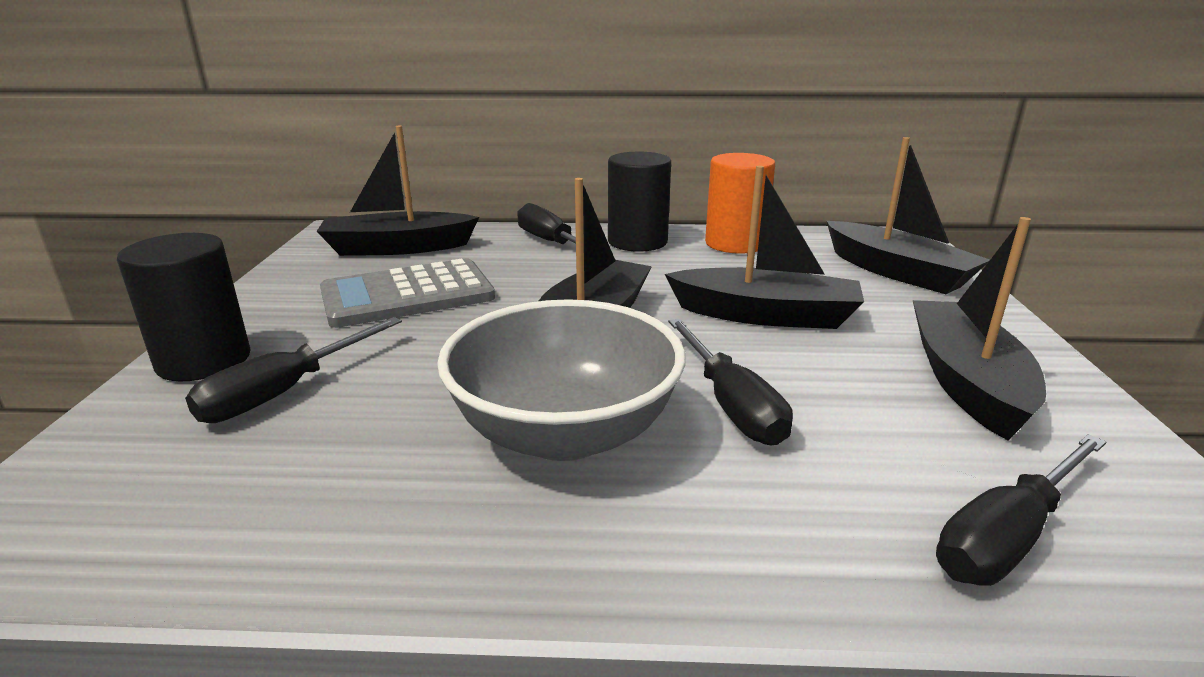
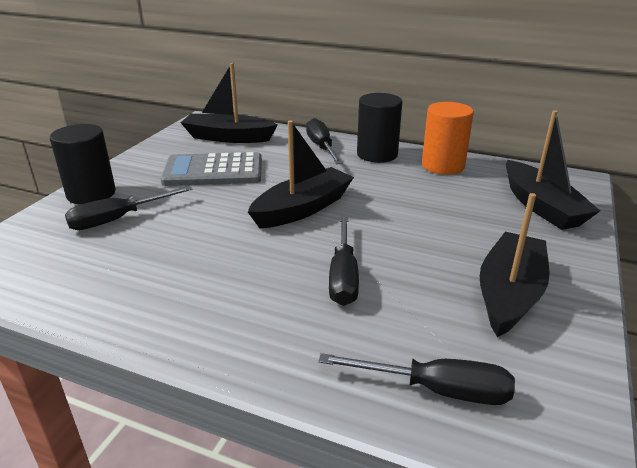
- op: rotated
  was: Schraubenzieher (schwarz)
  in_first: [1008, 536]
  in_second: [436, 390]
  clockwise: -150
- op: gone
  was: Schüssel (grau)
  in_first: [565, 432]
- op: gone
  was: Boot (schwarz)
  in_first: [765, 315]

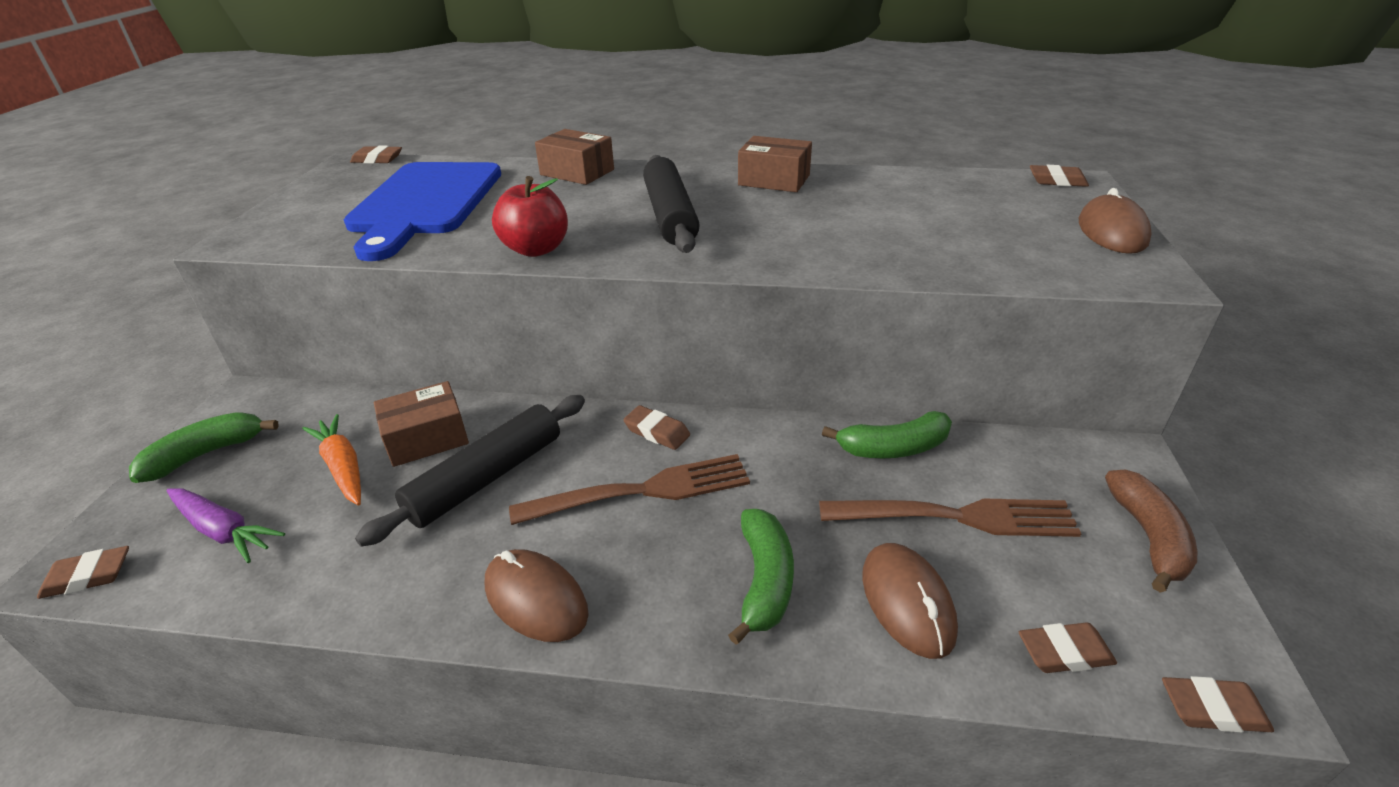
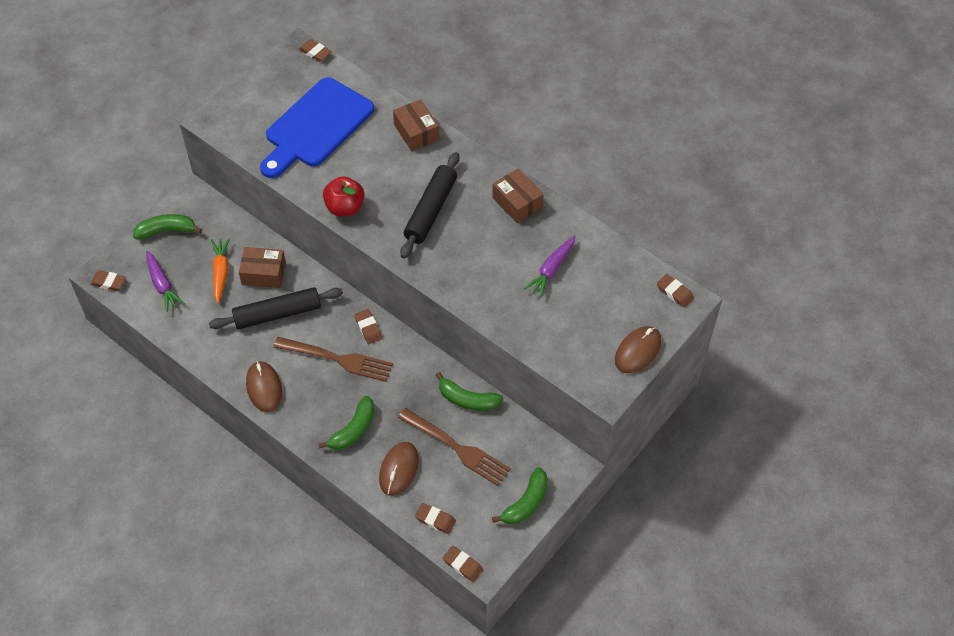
- op: repainted
  was: Banane (braun)
  now: Banane (grün)
  in_first: [1148, 537]
  in_second: [526, 503]
- op: new
  now: Karotte (lila)
  in_second: [551, 270]

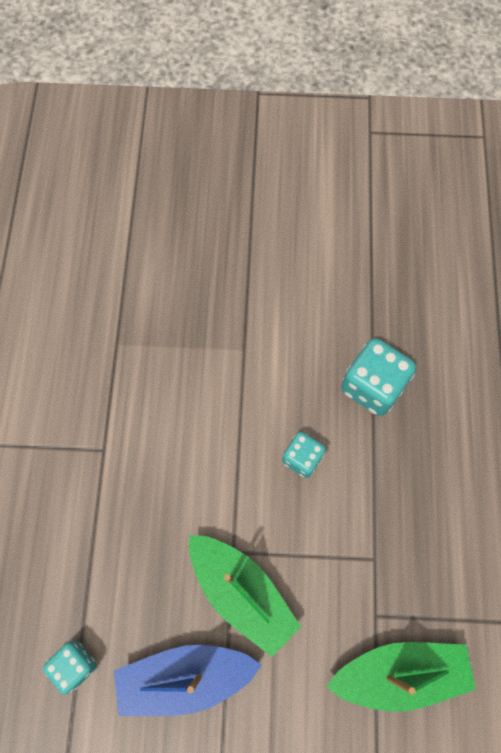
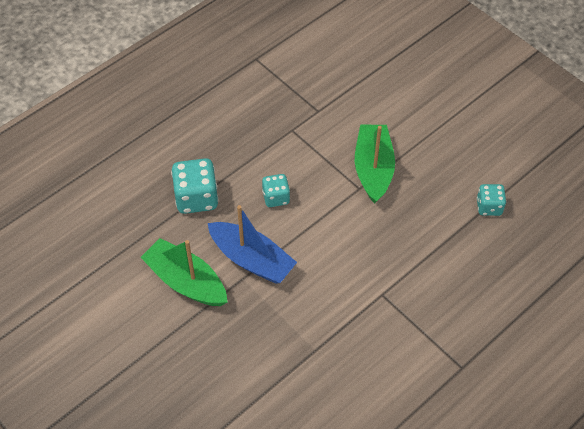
- op: shifted
  was: Boot (grün)
  in_first: [399, 672]
  in_second: [186, 281]
- op: shifted
  was: Boot (blau)
  in_first: [185, 677]
  in_second: [251, 259]

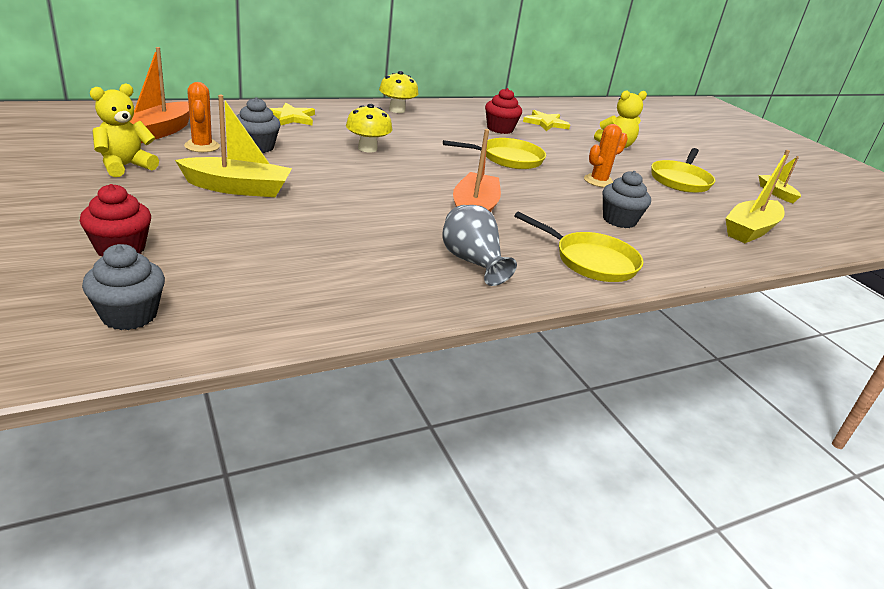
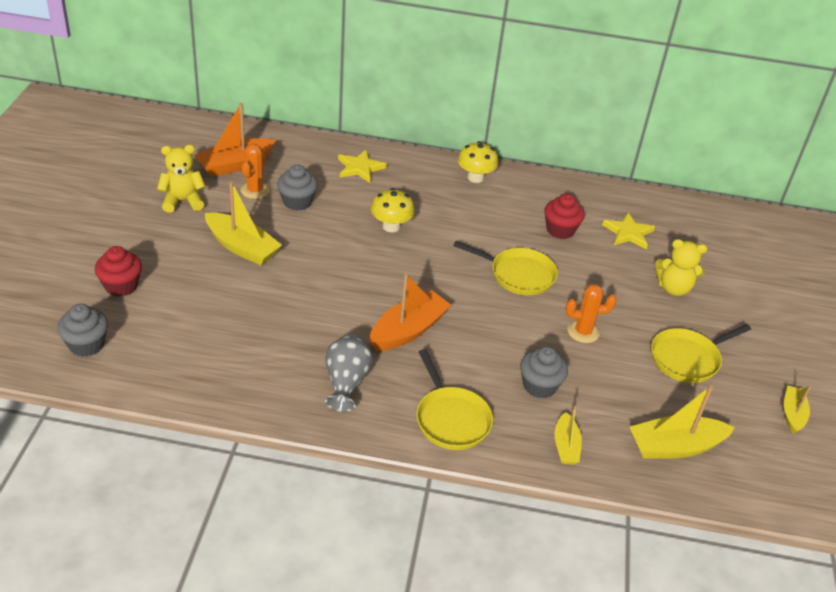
- op: new
  now: Boot (gelb)
  in_second: [565, 446]

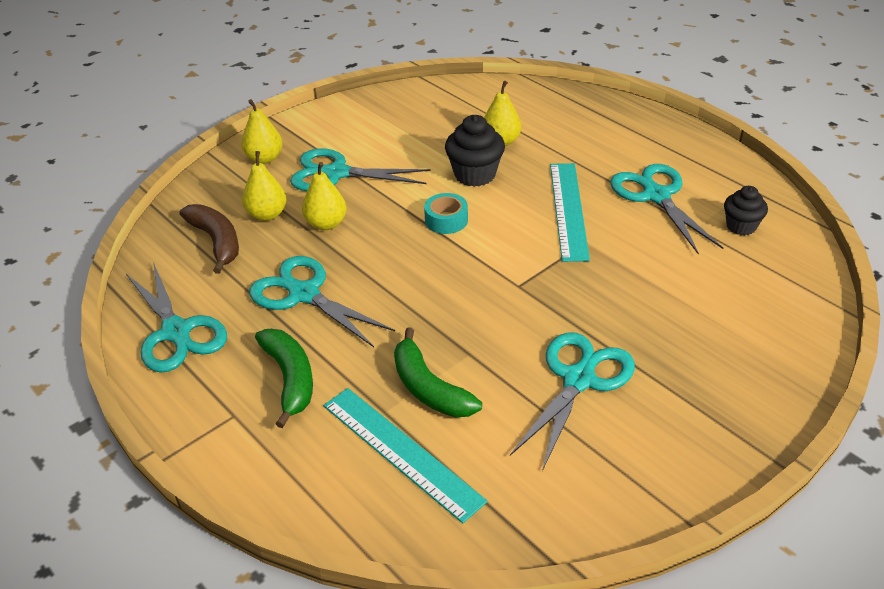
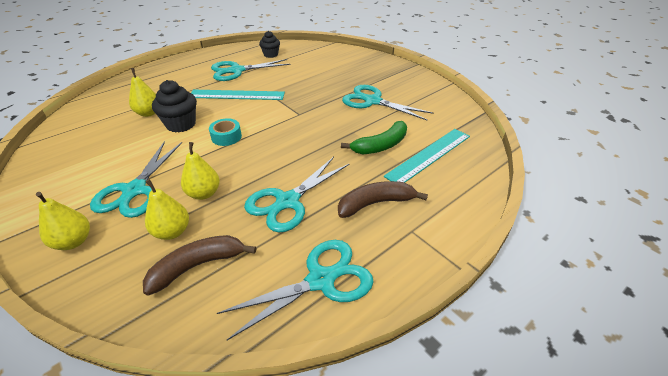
- op: repainted
  was: Banane (grün)
  now: Banane (braun)
  in_first: [290, 379]
  in_second: [375, 203]

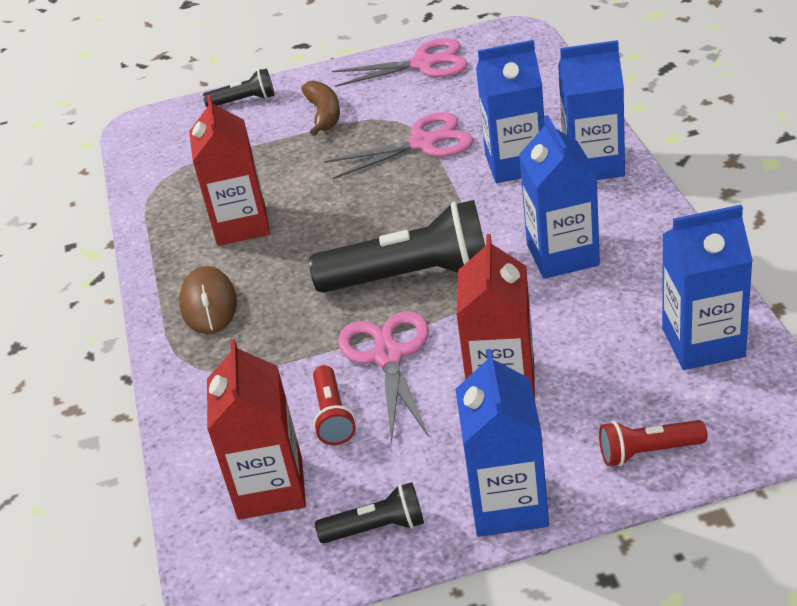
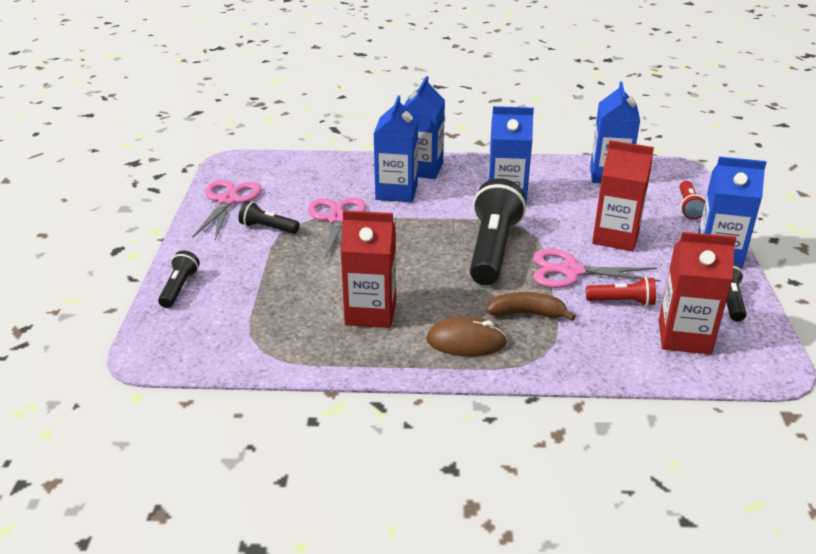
- op: new
  now: Taschenlampe (schwarz)
  in_second: [267, 228]
- op: shifted
  was: Banane (braun)
  in_first: [324, 114]
  in_second: [526, 314]

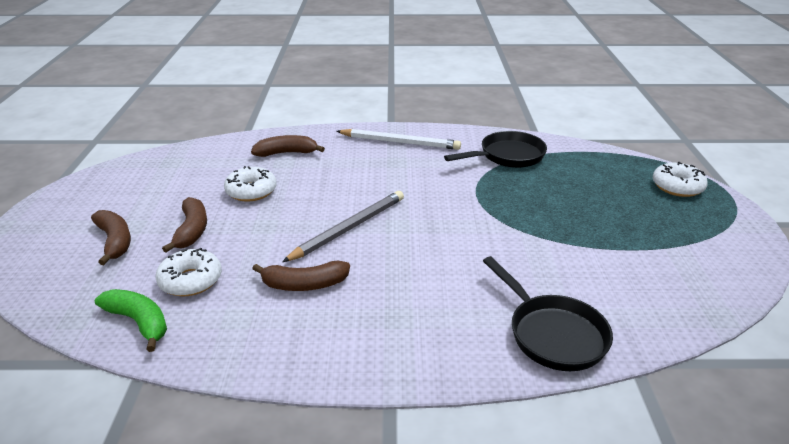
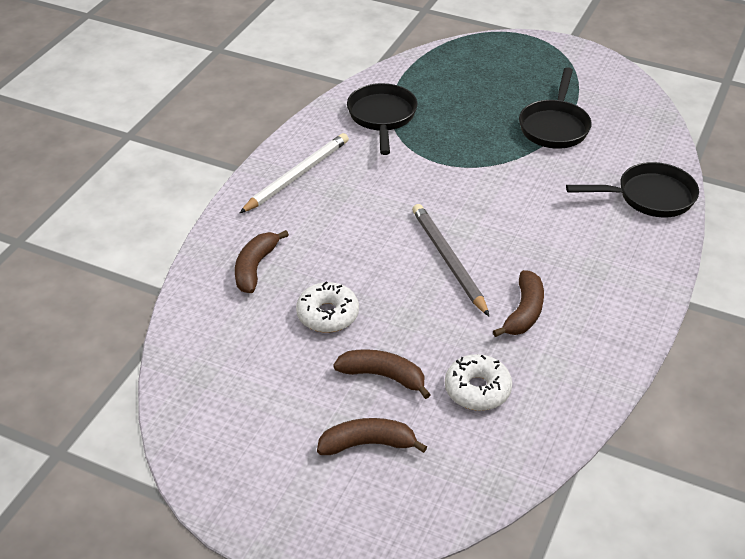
- op: new
  now: Pfanne (schwarz)
  in_second: [554, 126]
- op: gone
  was: Banane (grün)
  in_first: [139, 322]
- op: gone
  was: Donut (weiß)
  in_first: [677, 187]

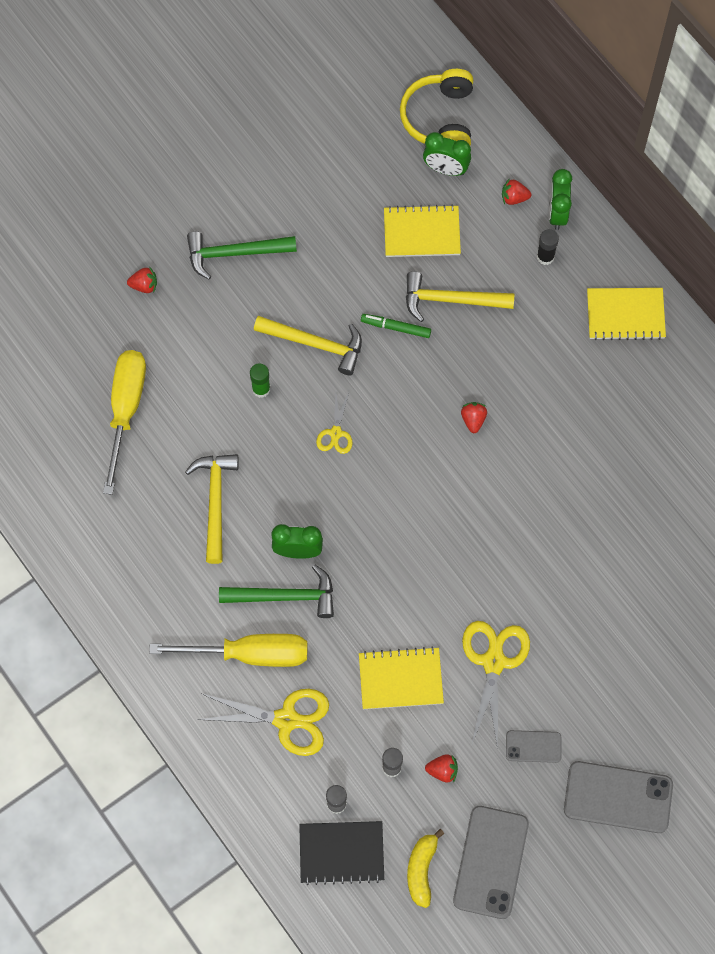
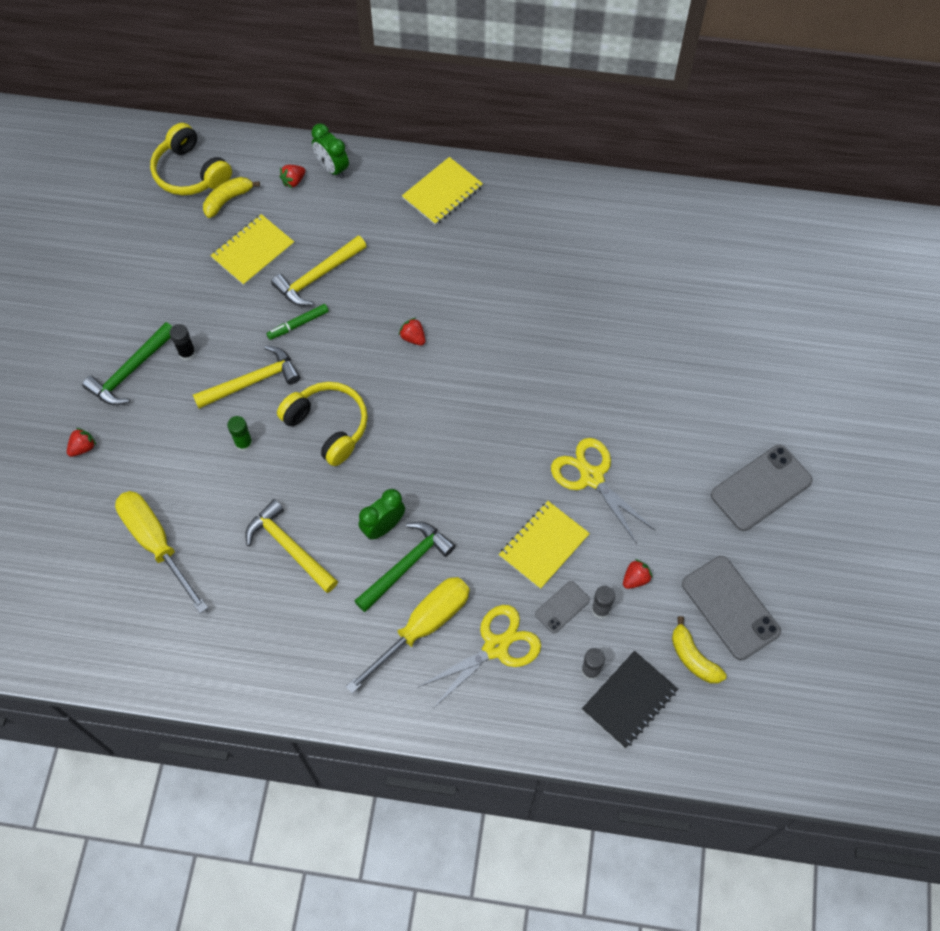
- op: shifted
  was: Klebestift (schwarz)
  in_first: [545, 257]
  in_second: [187, 353]
- op: swapped
  was: Wecker (grün)
  now: Banane (gelb)
  in_first: [445, 169]
  in_second: [228, 200]
- op: swapped
  was: Schere (gelb)
  now: Kopfhörer (gelb)
  in_first: [336, 433]
  in_second: [328, 426]
- op: shifted
  was: Handy (grau)
  in_first: [533, 746]
  in_second: [562, 607]

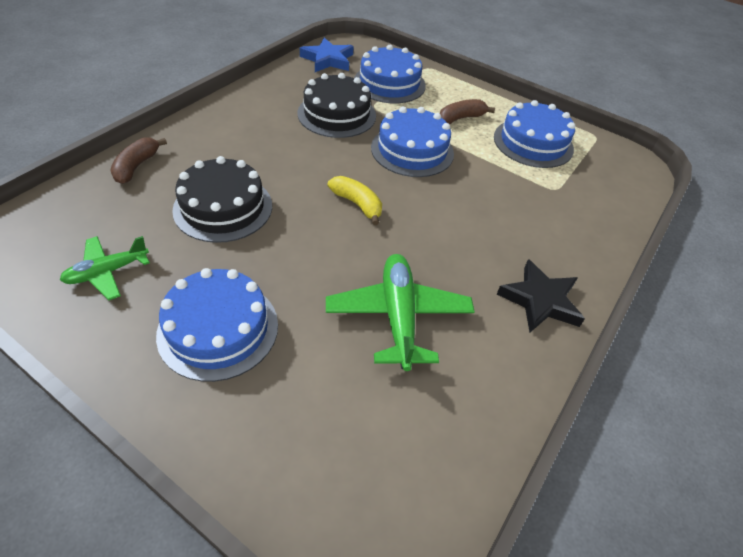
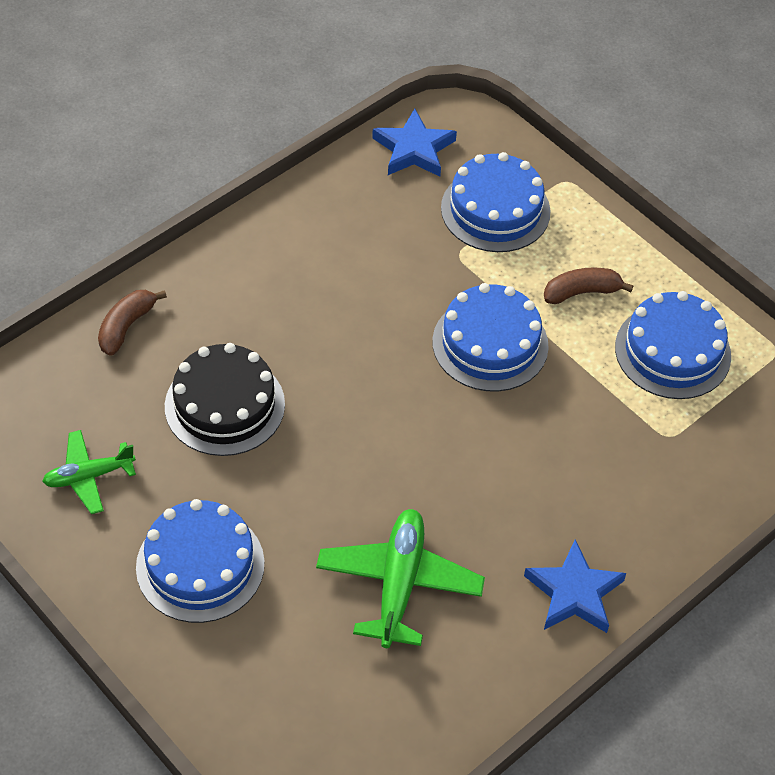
- op: repainted
  was: Stern (schwarz)
  now: Stern (blau)
  in_first: [540, 300]
  in_second: [574, 592]
- op: gone
  was: Kuchen (schwarz)
  in_first: [336, 114]
- op: gone
  was: Banane (gelb)
  in_first: [357, 204]

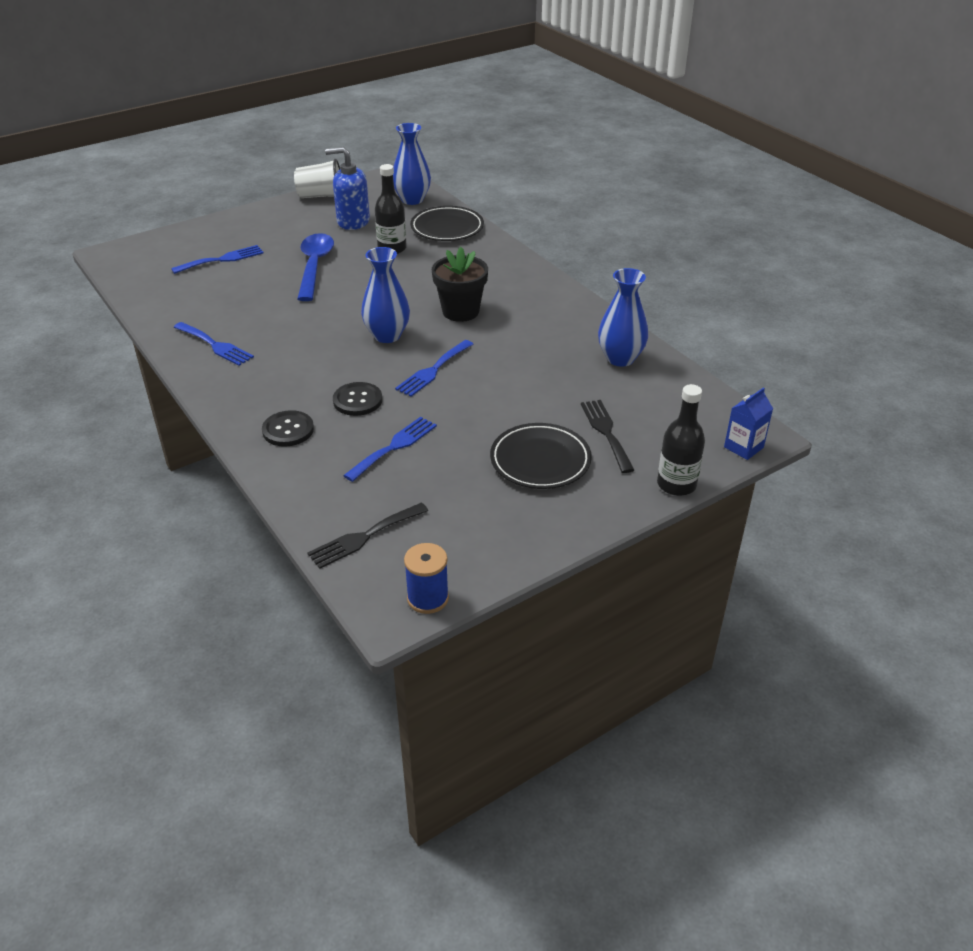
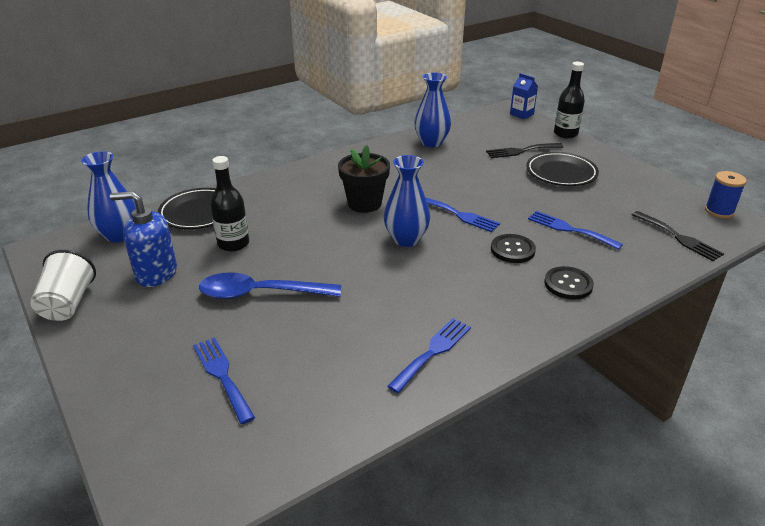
- op: rotated
  was: Seifenspender (blau)
  in_first: [353, 221]
  in_second: [156, 273]
  clockwise: 90

